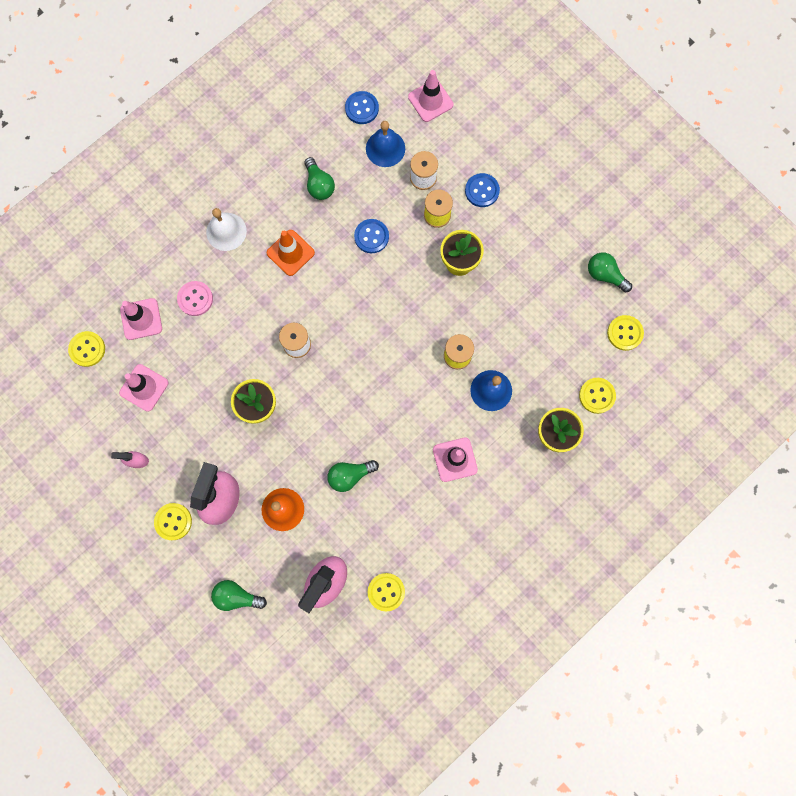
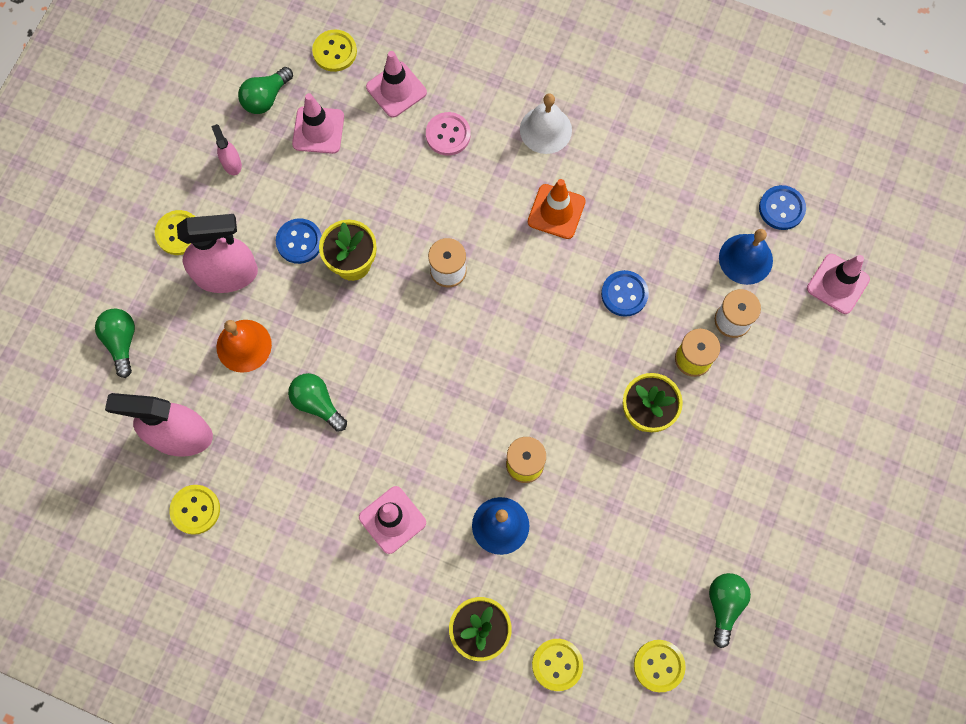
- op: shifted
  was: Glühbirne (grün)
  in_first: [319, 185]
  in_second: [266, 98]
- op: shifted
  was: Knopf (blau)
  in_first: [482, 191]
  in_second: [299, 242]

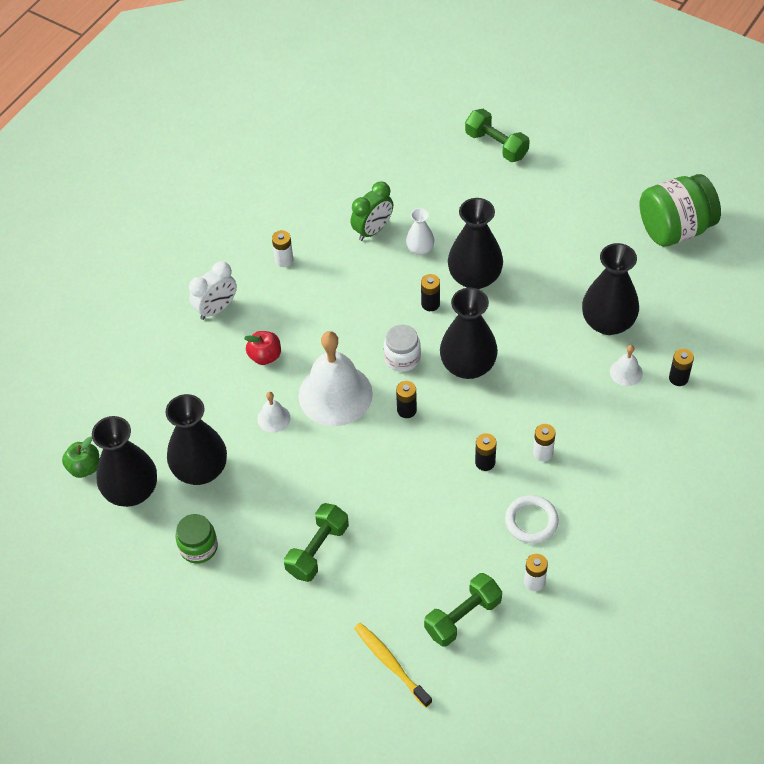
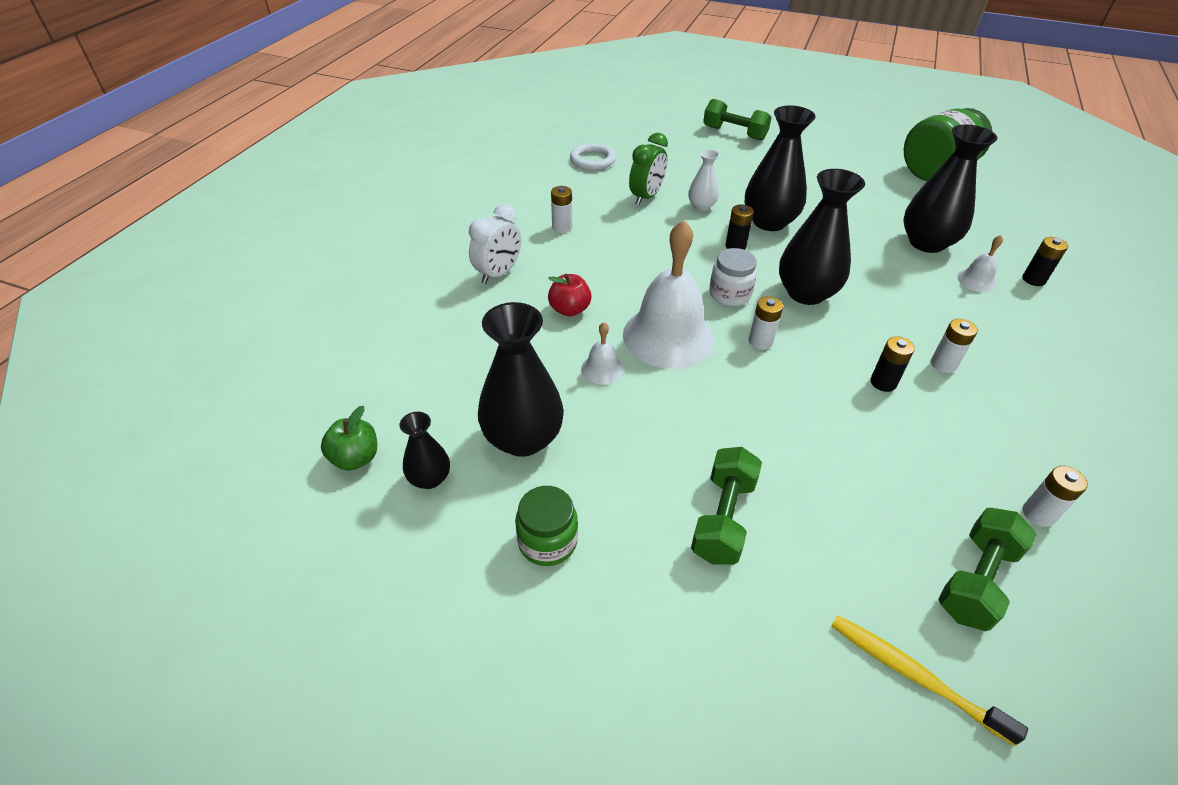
- op: scaled
  was: Vase (schwarz)
  in_first: [131, 490]
  in_second: [430, 478]
  ratio: 0.52
- op: shifted
  was: Ring (weiß)
  in_first: [531, 521]
  in_second: [592, 160]
- op: repainted
  was: Batterie (schwarz)
  now: Batterie (weiß)
  in_first: [406, 410]
  in_second: [760, 341]

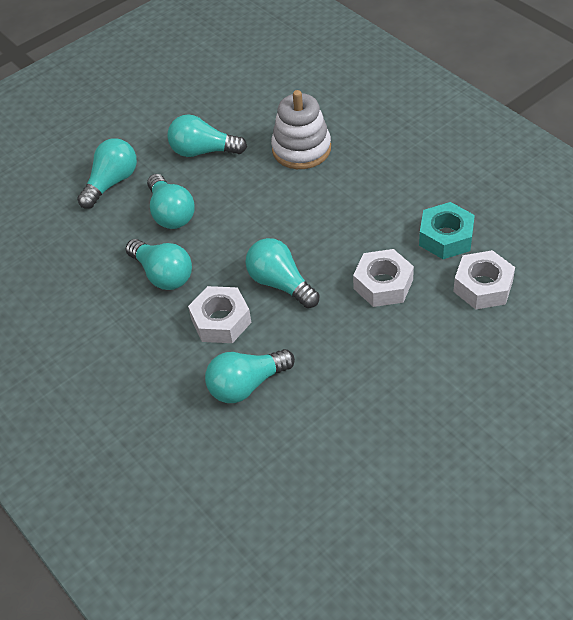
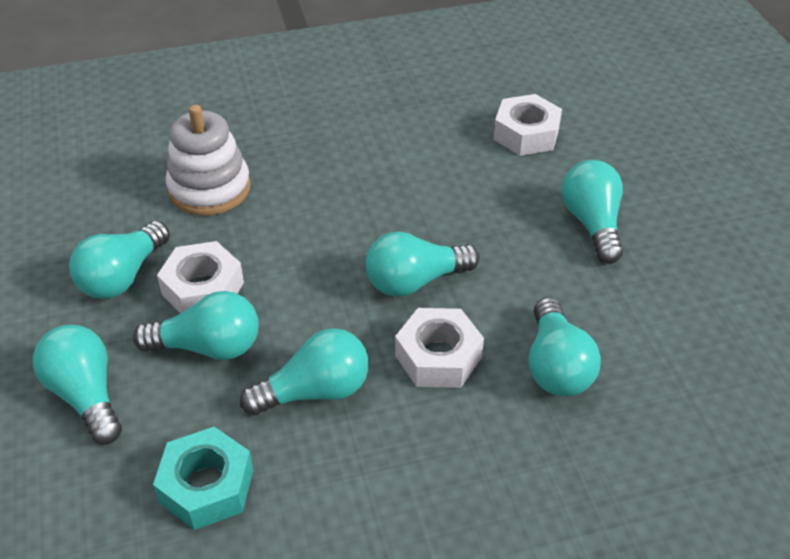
- op: shifted
  was: Sechskantmutter (türkis)
  in_first: [446, 237]
  in_second: [207, 486]
- op: shifted
  was: Sechskantmutter (weiß)
  in_first: [383, 284]
  in_second: [203, 289]
- op: new
  now: Glühbirne (türkis)
  in_second: [592, 223]

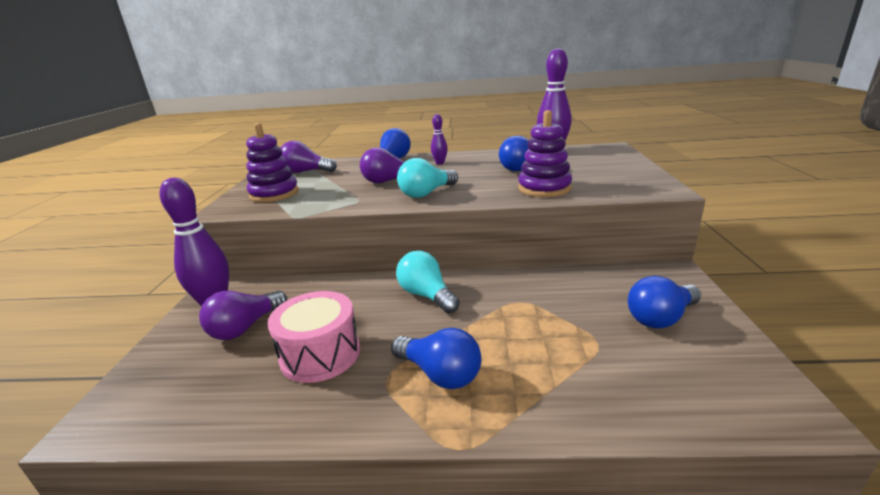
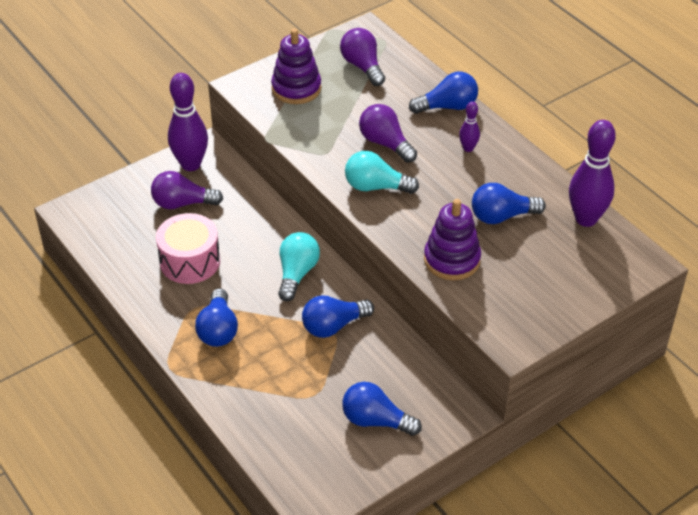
- op: new
  now: Glühbirne (blau)
  in_second: [333, 326]

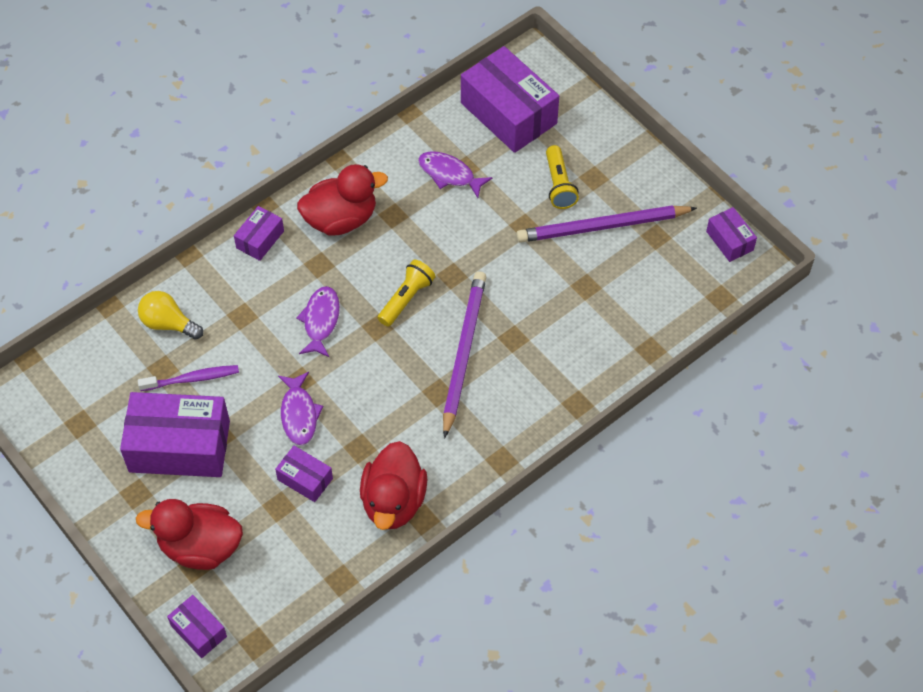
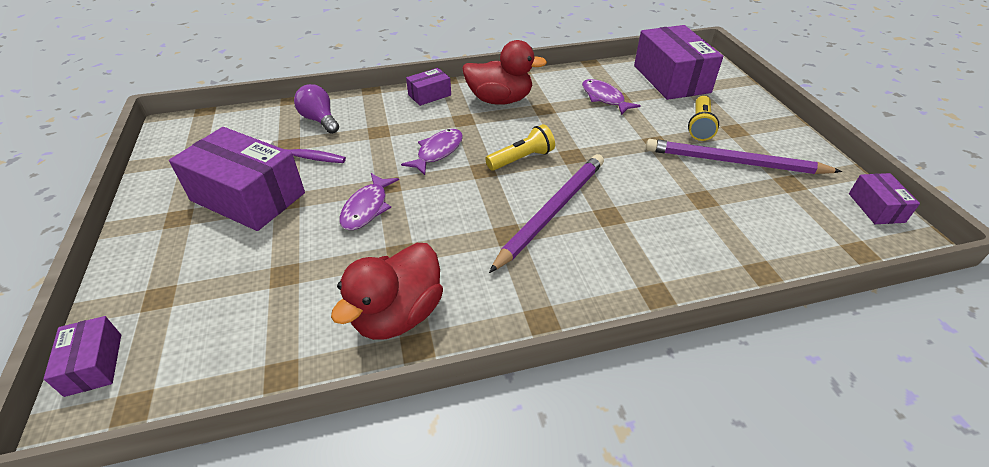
- op: repainted
  was: Glühbirne (gelb)
  now: Glühbirne (lila)
  in_first: [168, 323]
  in_second: [320, 120]
- op: gone
  was: Ente (rot)
  in_first: [200, 547]
- op: gone
  was: Schachtel (lila)
  in_first: [305, 479]

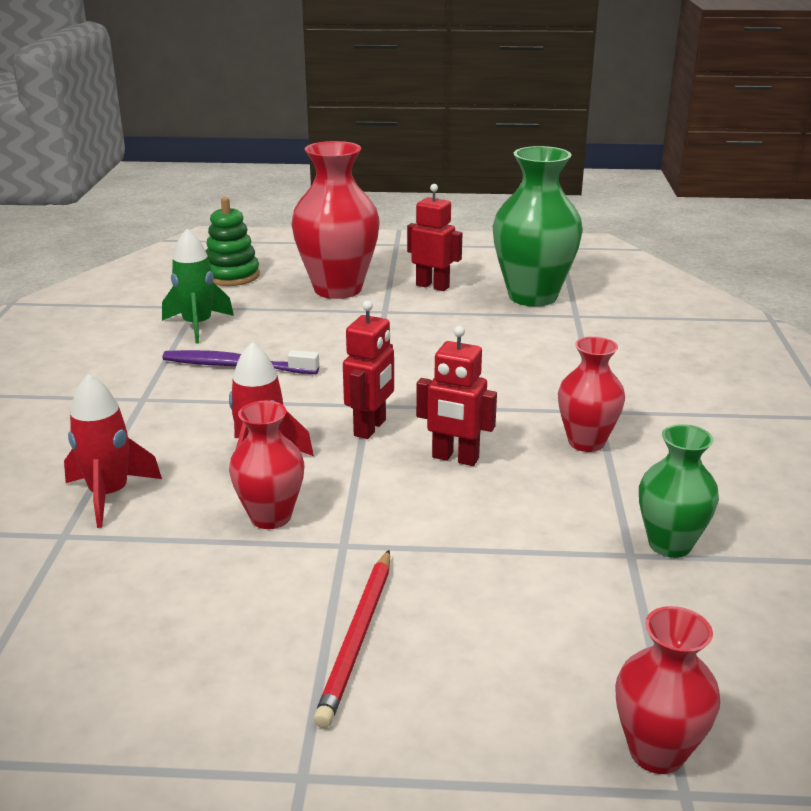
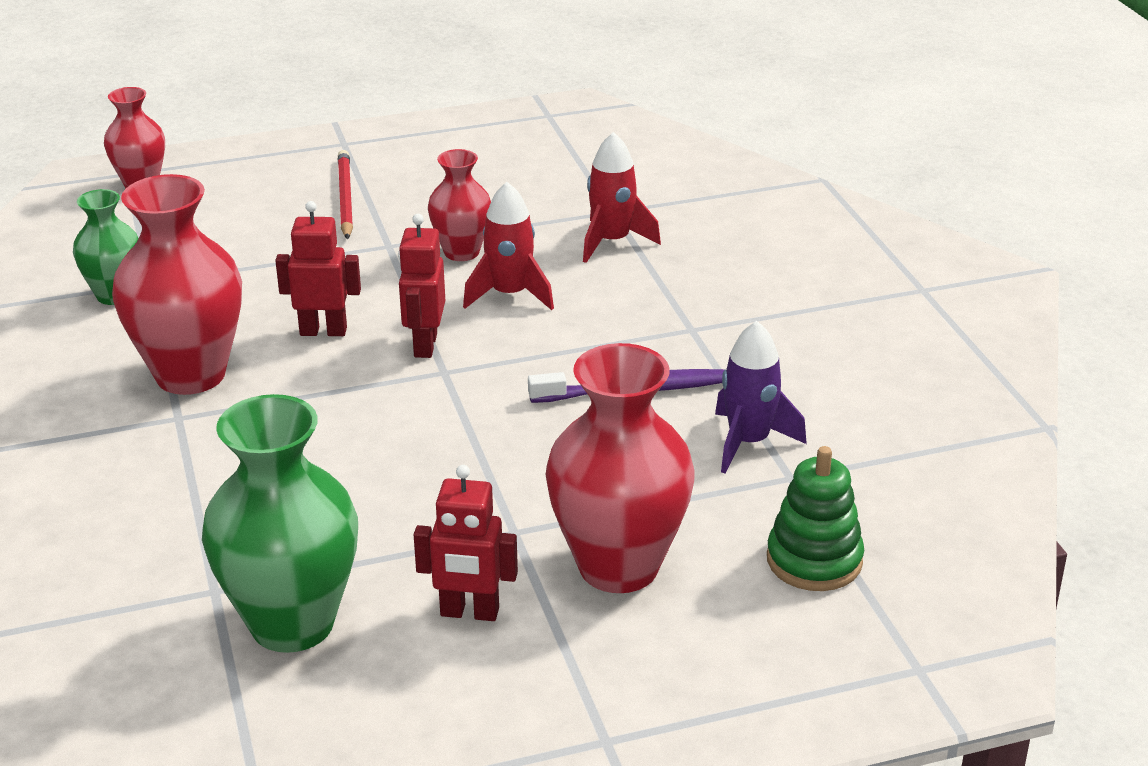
- op: scaled
  was: Vase (rot)
  in_first: [586, 442]
  in_second: [190, 375]
  ratio: 1.76
- op: repainted
  was: Rakete (grün)
  now: Rakete (lila)
  in_first: [197, 325]
  in_second: [748, 442]

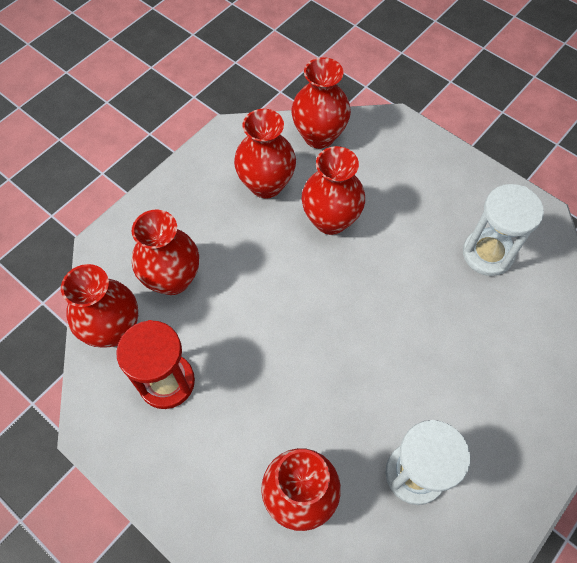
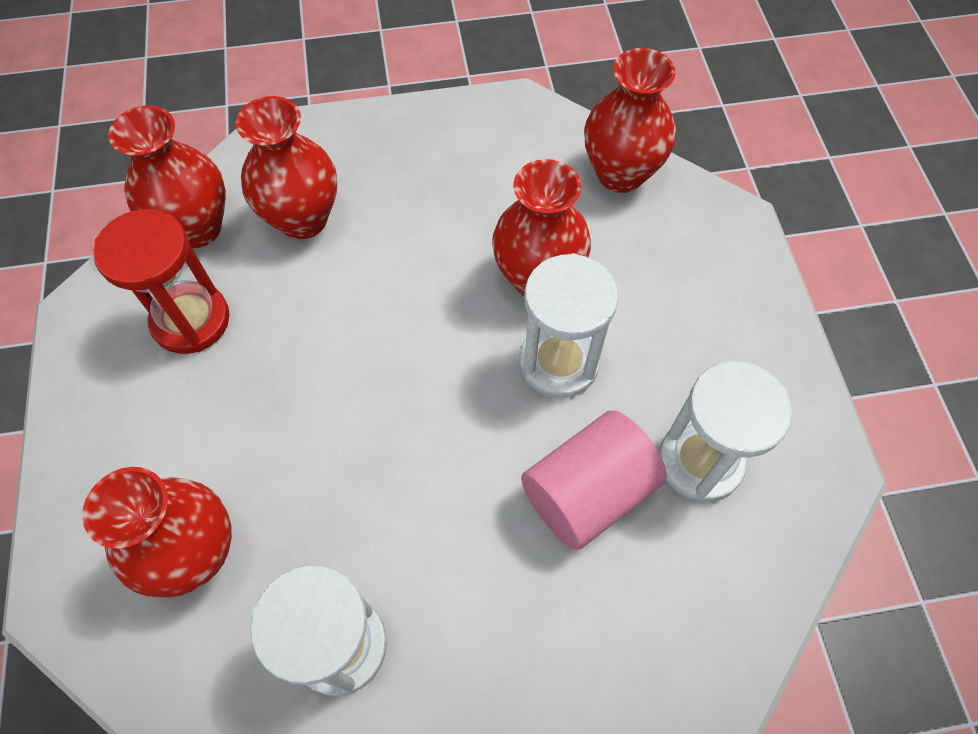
- op: new
  now: Sanduhr (weiß)
  in_second: [559, 363]
- op: new
  now: Vollzylinder (rosa)
  in_second: [587, 492]
- op: gone
  was: Vase (rot)
  in_first: [266, 185]

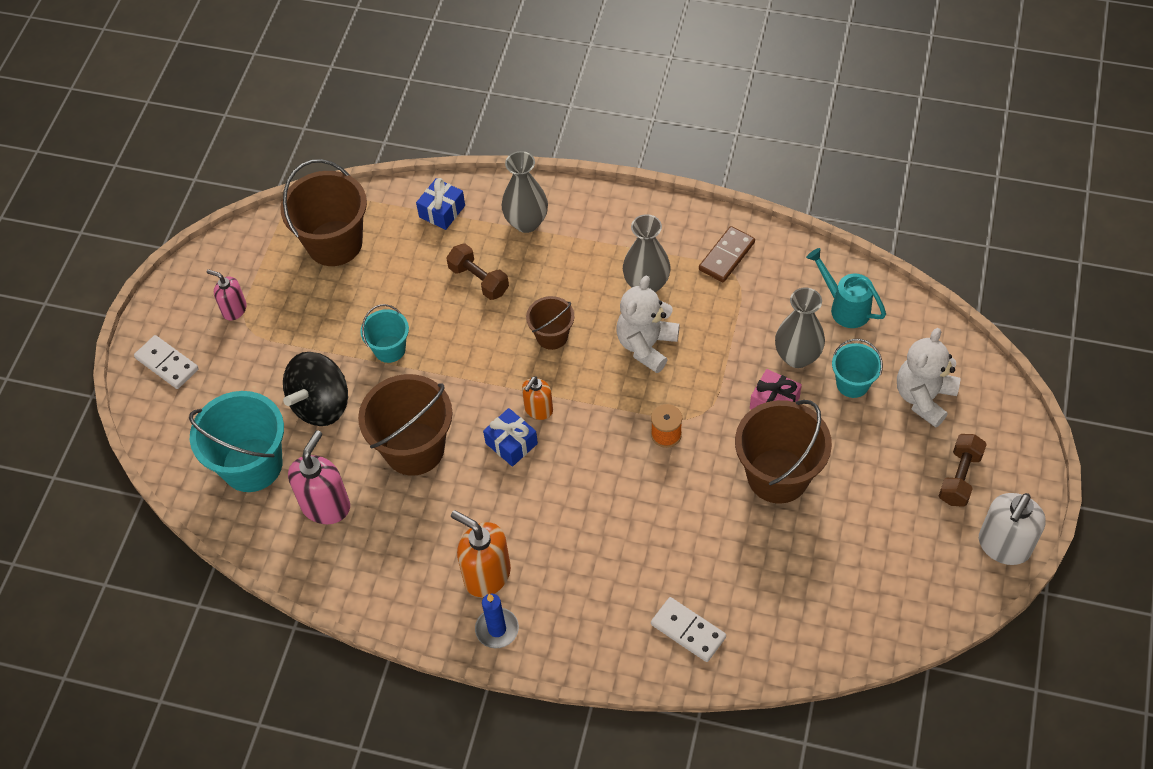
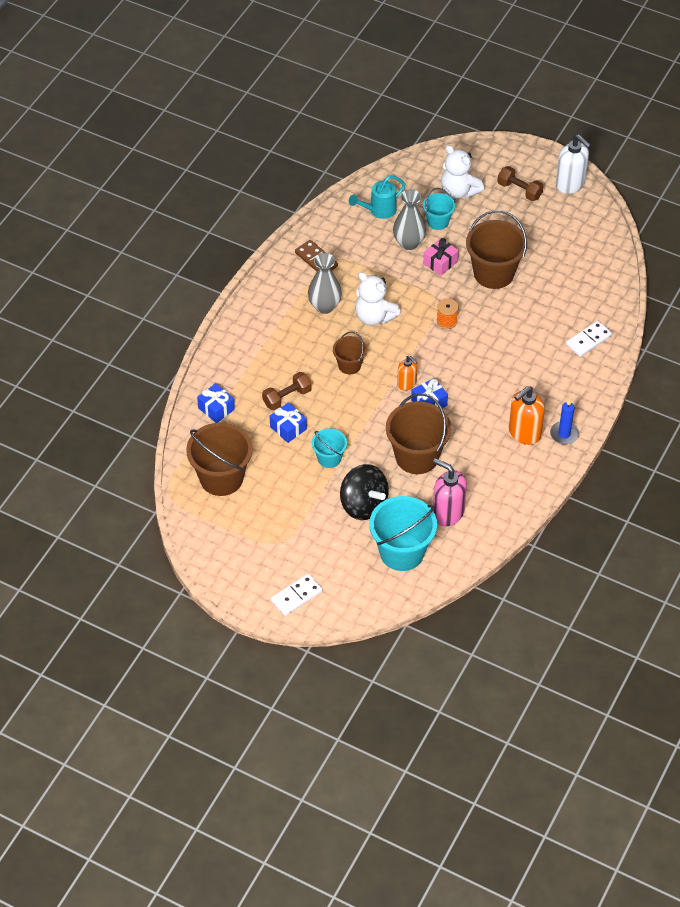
- op: new
  now: Geschenk (blau)
  in_second: [288, 428]
- op: gone
  was: Seifenspender (rosa)
  in_first: [234, 309]
- op: gone
  was: Vase (grau)
  in_first: [526, 222]

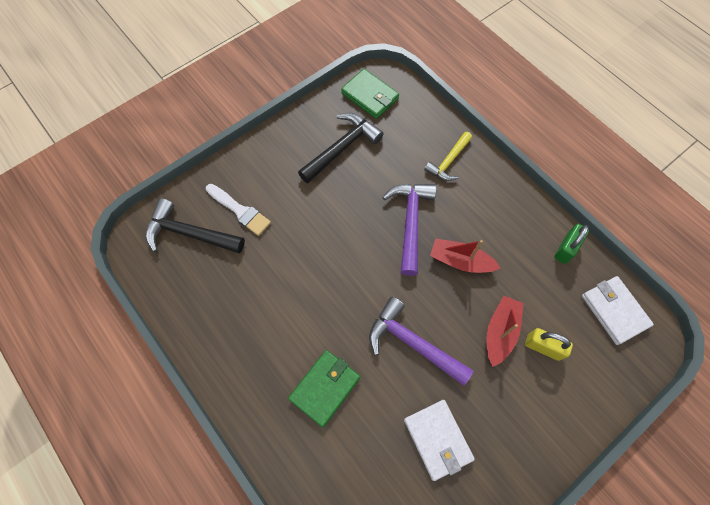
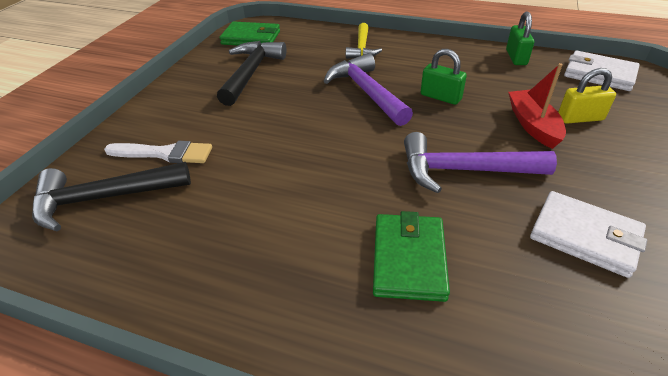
- op: swapped
  was: Boot (rot)
  now: Vorhängeschloss (grün)
  in_first: [460, 261]
  in_second: [440, 97]

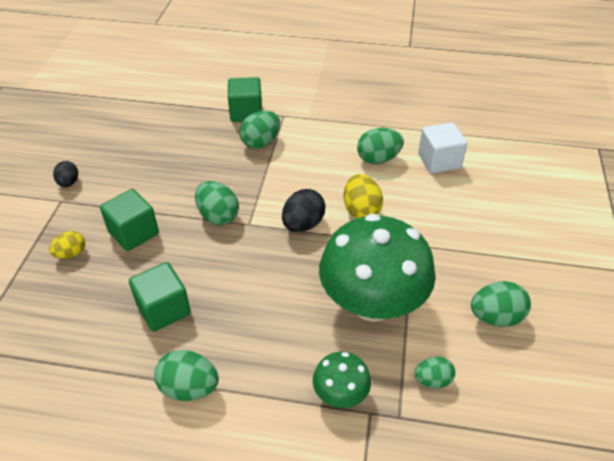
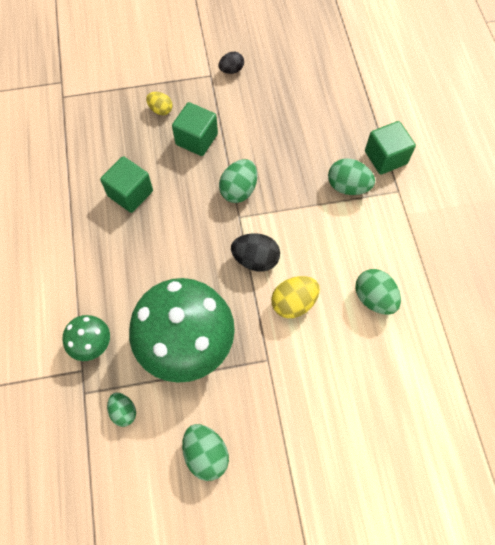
- op: gone
  was: Ei (grün)
  in_first: [189, 388]
- op: gone
  was: Kubus (weiß)
  in_first: [439, 161]

